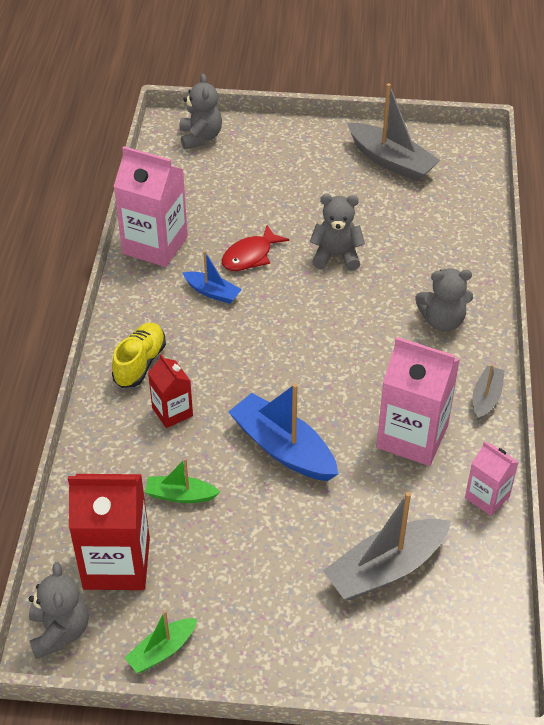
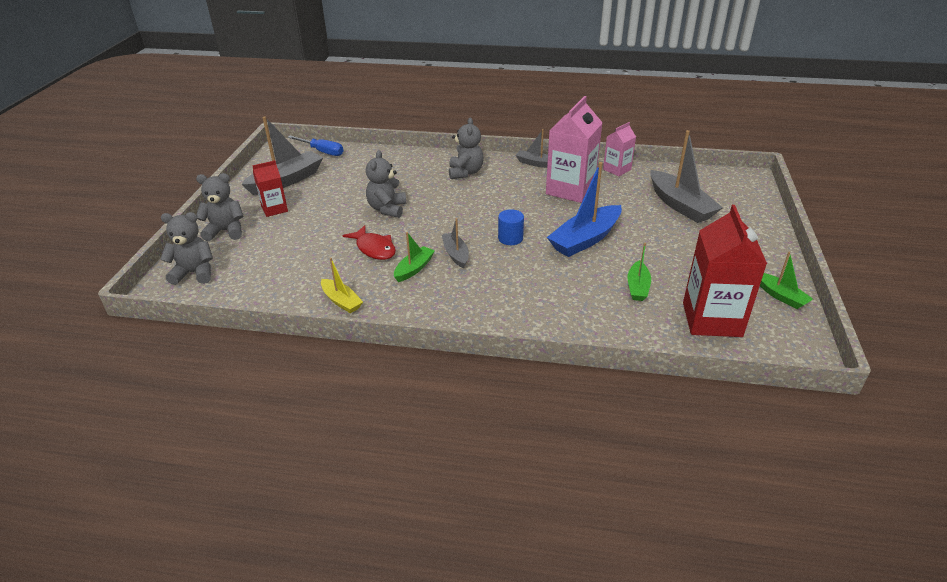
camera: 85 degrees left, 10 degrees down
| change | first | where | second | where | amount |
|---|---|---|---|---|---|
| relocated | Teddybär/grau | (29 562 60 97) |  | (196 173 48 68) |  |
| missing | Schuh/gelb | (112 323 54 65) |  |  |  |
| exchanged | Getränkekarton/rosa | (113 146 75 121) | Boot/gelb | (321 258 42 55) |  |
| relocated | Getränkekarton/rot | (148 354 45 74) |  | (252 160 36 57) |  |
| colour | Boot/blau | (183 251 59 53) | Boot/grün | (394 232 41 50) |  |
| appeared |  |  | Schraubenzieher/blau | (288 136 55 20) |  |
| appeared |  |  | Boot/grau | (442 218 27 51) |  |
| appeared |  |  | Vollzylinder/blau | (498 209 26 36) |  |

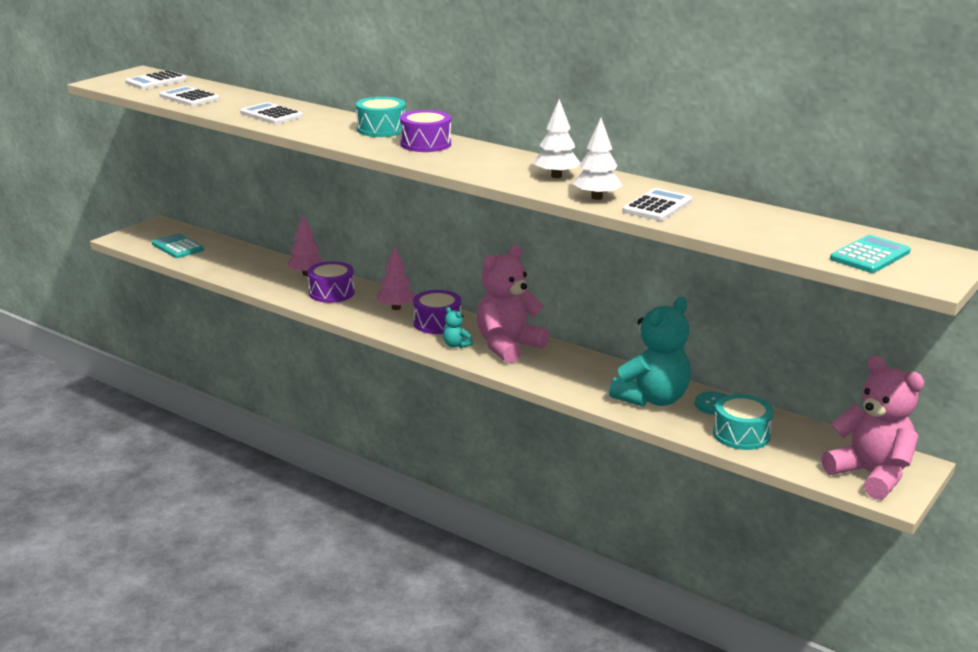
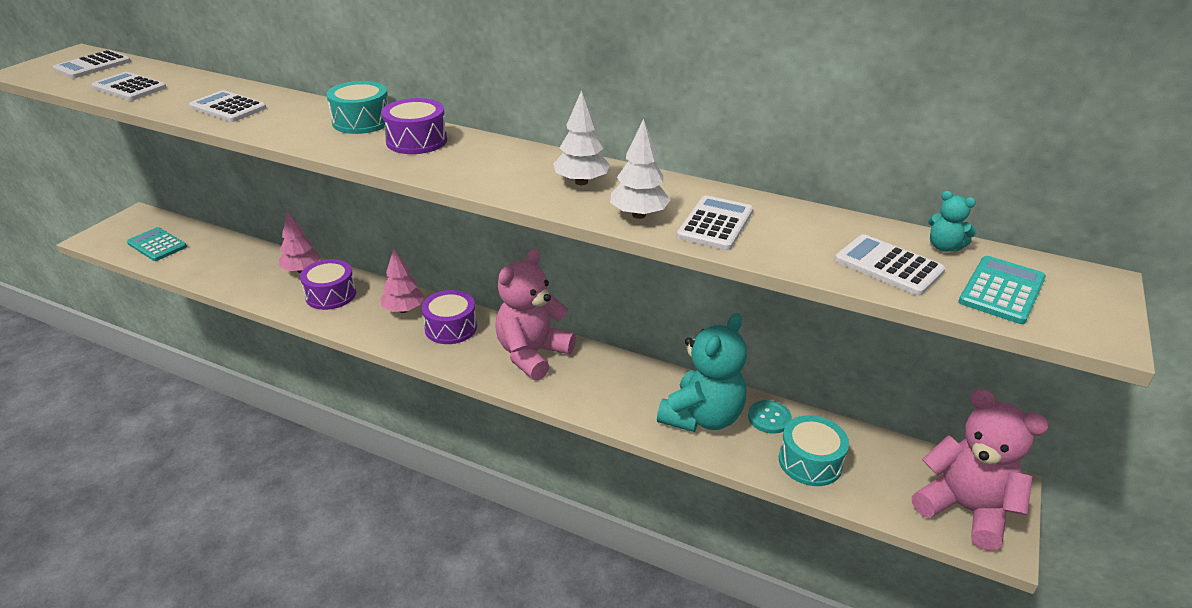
camera: 10 degrees left, 10 degrees up
| change | first | where | second | where | amount |
|---|---|---|---|---|---|
| relocated | Teddybär/türkis | (443 307 30 41) |  | (928 191 49 61) |  |
| appeared |  |  | Taschenrechner/weiß | (835 234 110 62) |  |

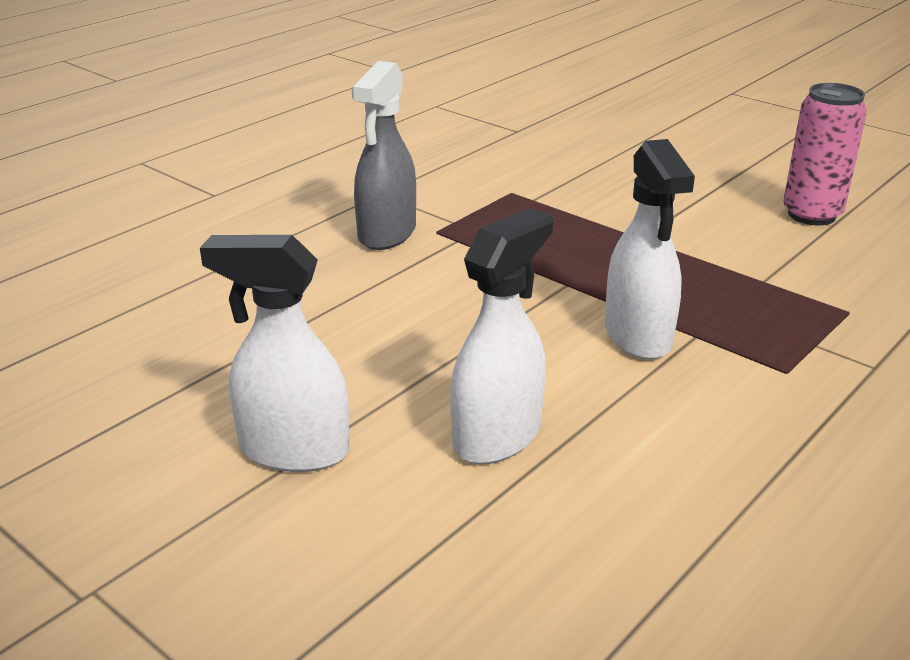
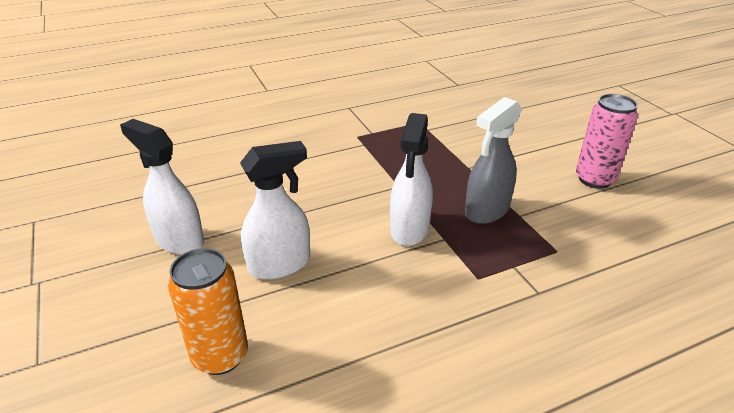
camera: 25 degrees right, 5 degrees up
| change | first | where | second | where | amount |
|---|---|---|---|---|---|
| relocated | Sprühflasche/grau | (351 61 65 189) |  | (465 97 57 127) |  |
| appeared |  |  | Dose/orange | (168 248 80 127) |  |

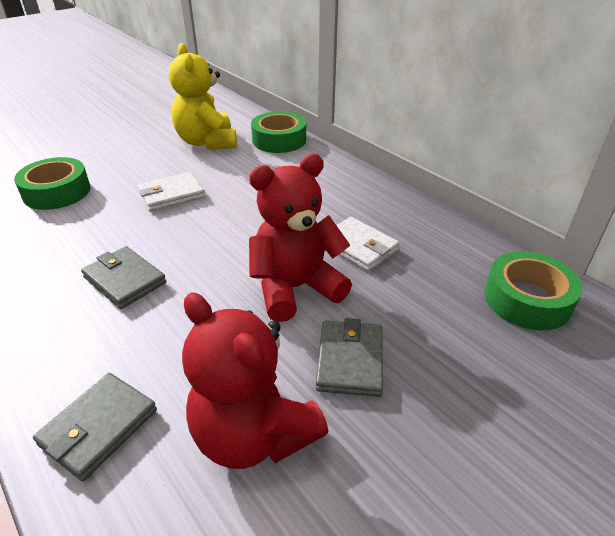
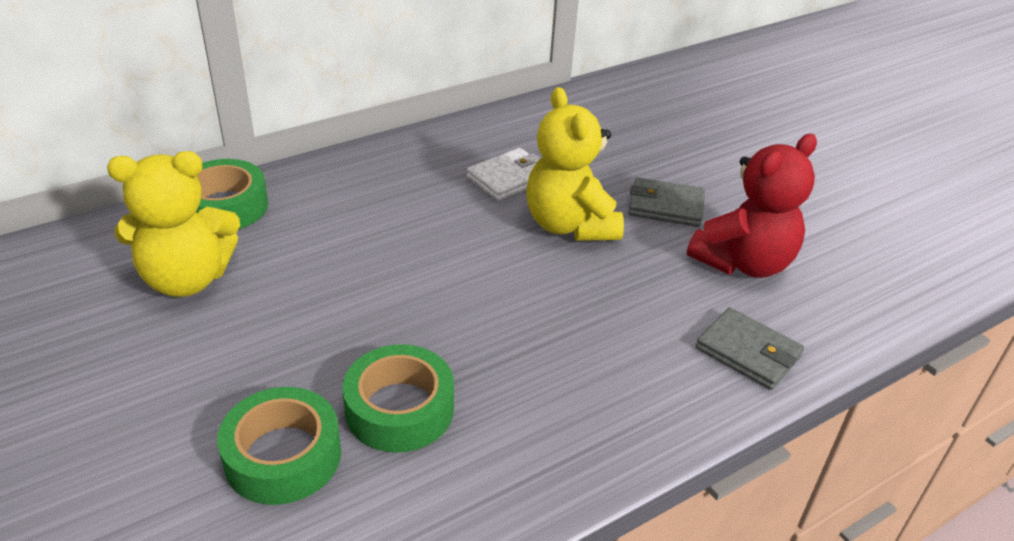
camera: 85 degrees left, 0 degrees up
| change | first | where | second | where | amount |
|---|---|---|---|---|---|
| missing | Geldbörse/grau | (81 246 85 63) |  |  |  |
| missing | Geldbörse/weiß | (138 172 67 40) |  |  |  |
| colour | Teddybär/rot | (249 154 103 168) | Teddybär/gelb | (526 87 98 154) |  |
| relocated | Klebeband/grün | (484 251 98 79) |  | (342 344 112 109) |  |

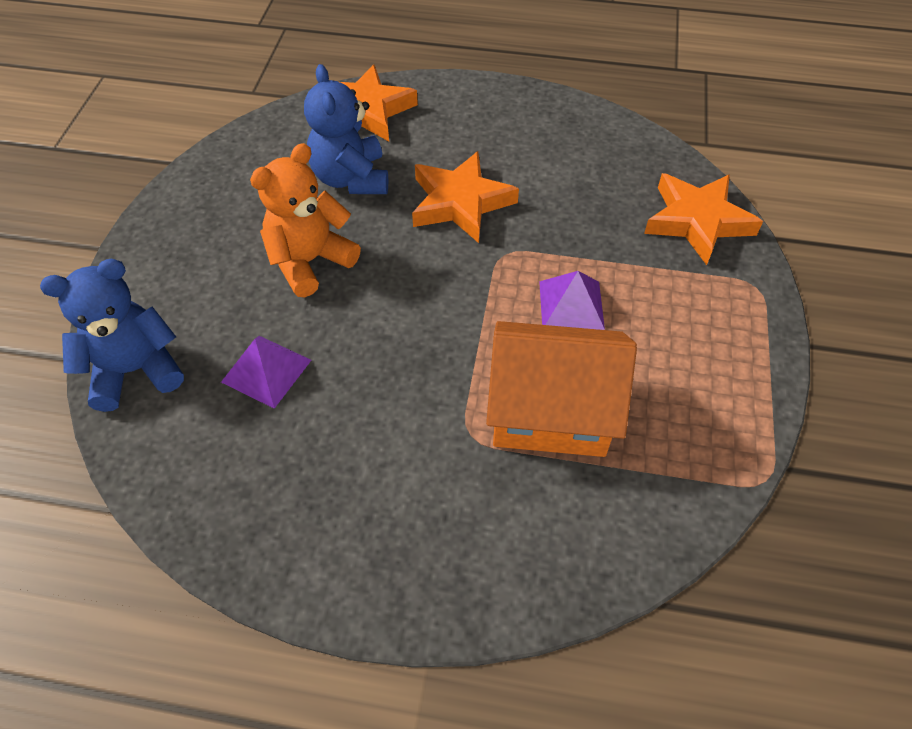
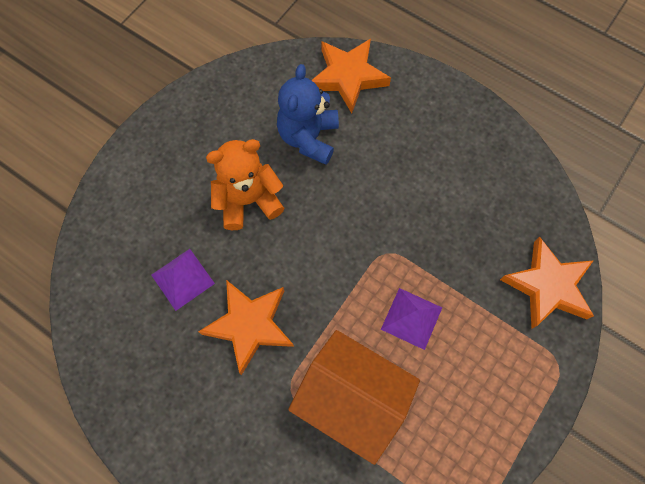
camera: 25 degrees right, 15 degrees up
| change | first | where | second | where | amount |
|---|---|---|---|---|---|
| missing | Teddybär/blau | (40 259 144 153) |  |  |  |
| relocated | Stern/orange | (412 151 107 92) |  | (198 280 96 95) |  |

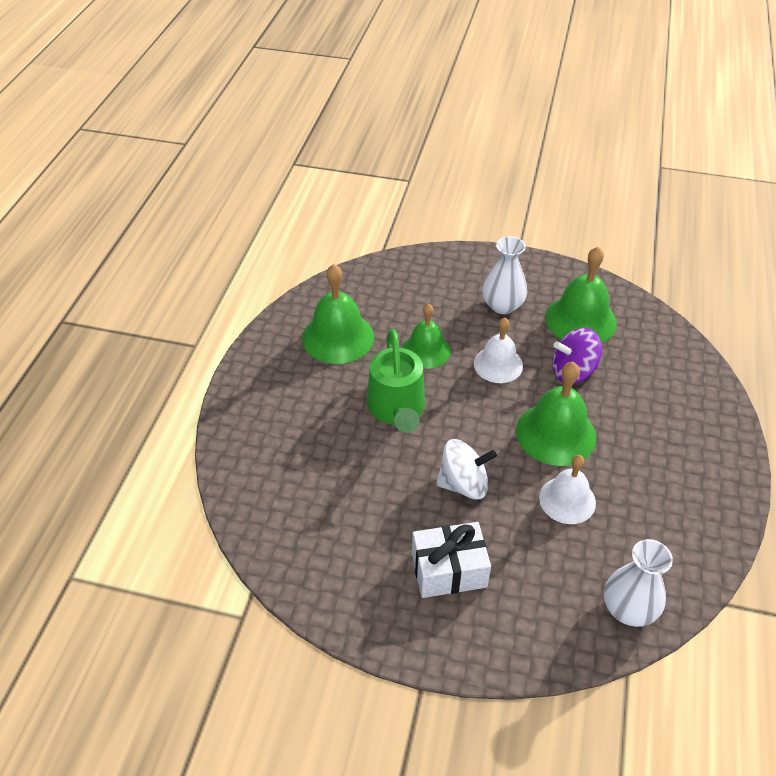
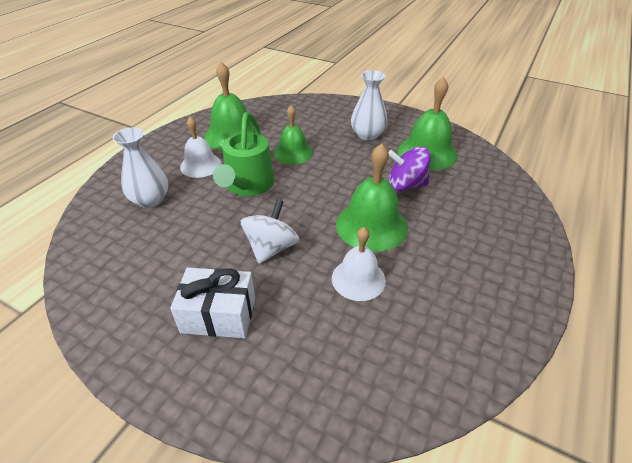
camera: 15 degrees right, 5 degrees down
| change | first | where | second | where | amount |
|---|---|---|---|---|---|
| spun | Kreisel/weiß | (436 439 61 61) |  | (241 199 58 65) | 75 degrees counterclockwise |
| relocated | Glocke/weiß | (474 318 49 65) |  | (180 117 42 61) |  |
| relocated | Vase/weiß | (604 539 69 88) |  | (112 128 56 80) |  |

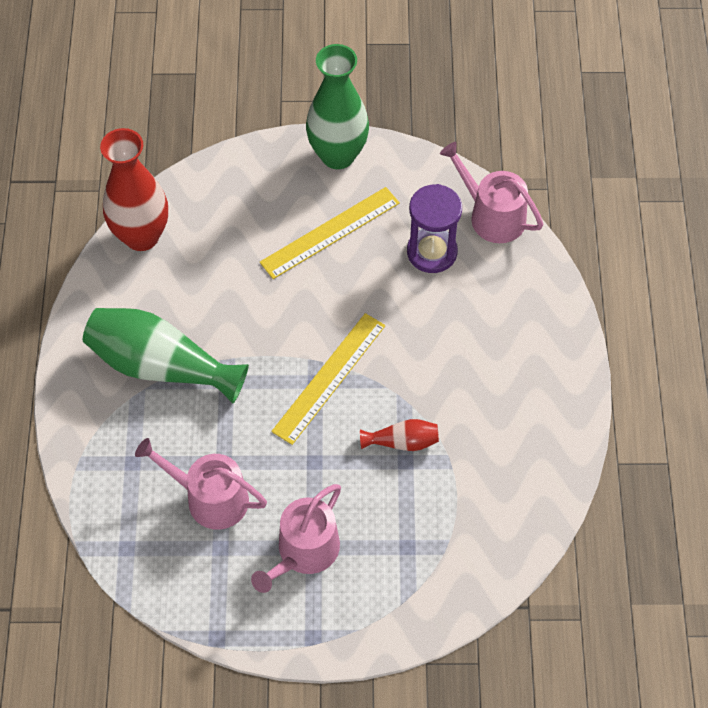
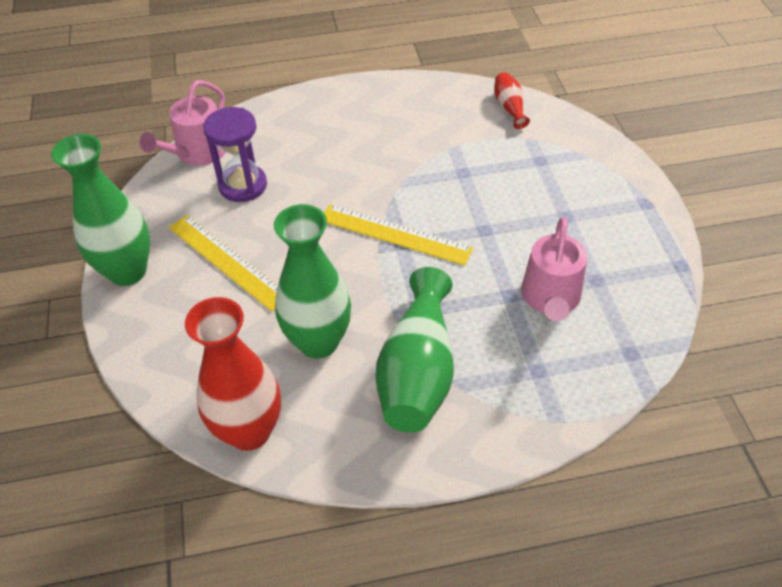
camera: 100 degrees left, 10 degrees down
| change | first | where | second | where | amount |
|---|---|---|---|---|---|
| missing | Gießkanne/rosa | (251 484 90 109) |  |  |  |
| relocated | Vase/rot | (360 419 79 32) |  | (495 72 35 57) |  |
| appeared |  |  | Vase/grün | (274 204 77 155) |  |

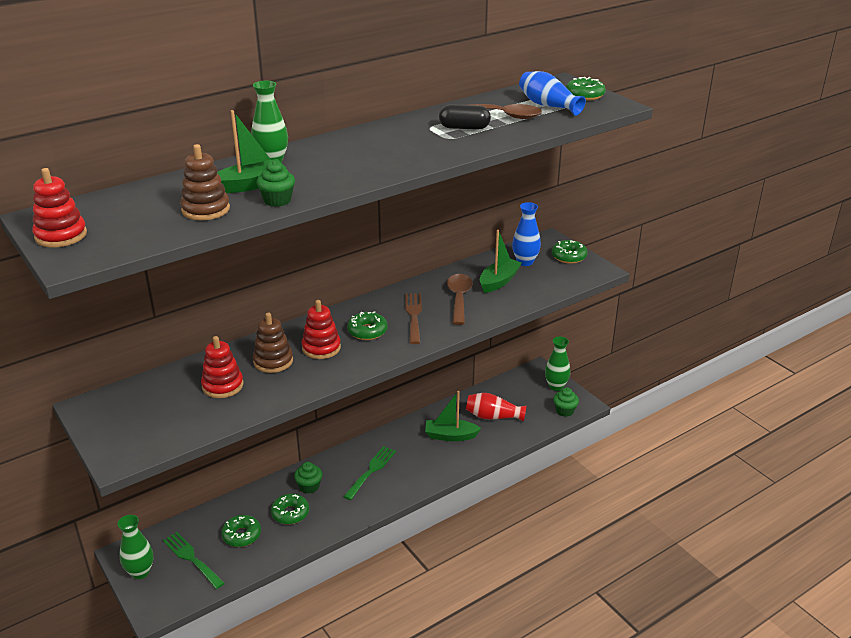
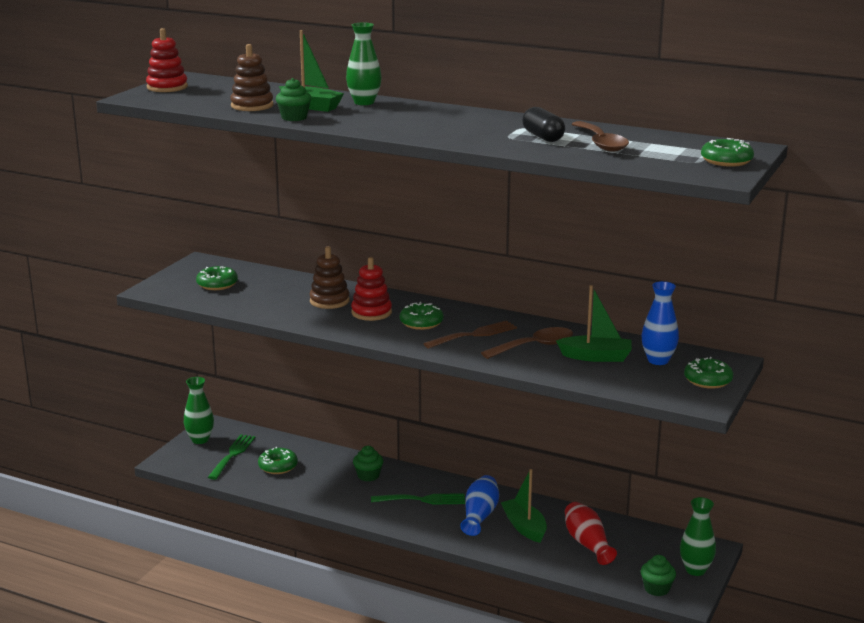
camera: 60 degrees right, 10 degrees down
| change | first | where | second | where | amount |
|---|---|---|---|---|---|
| missing | Stapelspielzeug/rot | (201 336 42 62) |  |  |  |
| relocated | Donut/grün | (271 494 38 30) |  | (196 266 42 24) |  |
| relocated | Vase/blau | (519 71 67 45) |  | (460 475 39 61) |  |

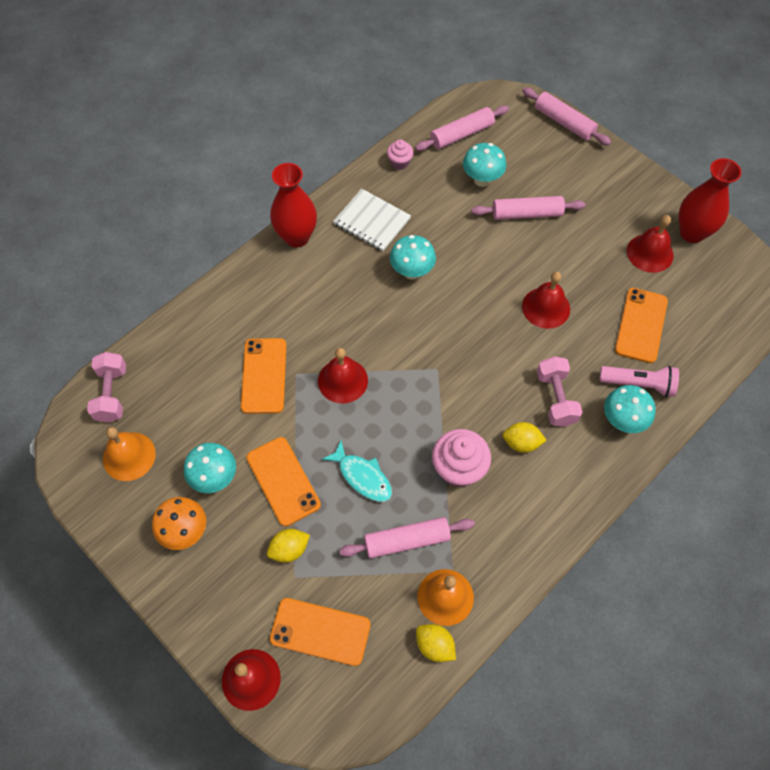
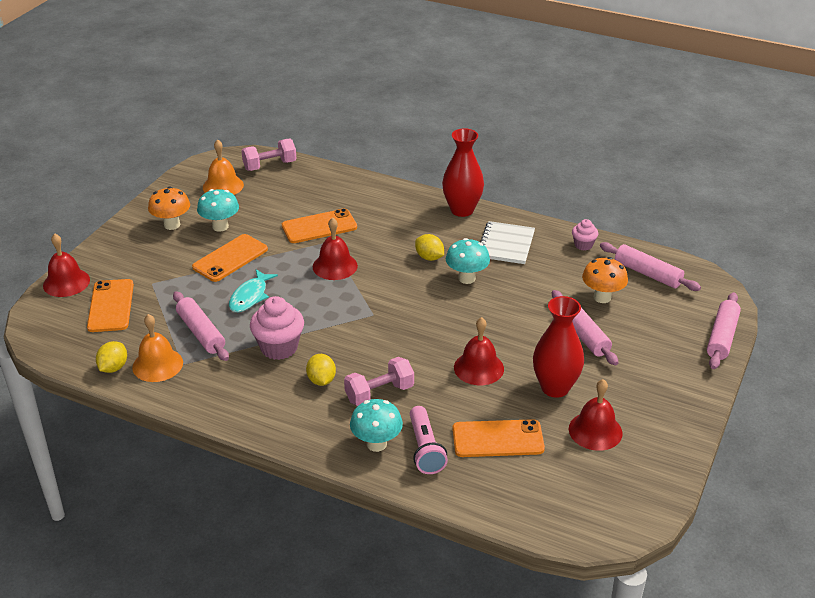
camera: 70 degrees right, 25 degrees down
| change | first | where | second | where | amount |
|---|---|---|---|---|---|
| relocated | Zitrone/gelb | (267 529 43 34) |  | (415 234 29 27) |  |
| colour | Pilz/türkis | (463 143 43 44) | Pilz/orange | (582 257 46 46) |  |
| relocated | Vase/rot | (679 158 62 85) |  | (533 296 51 102) |  |

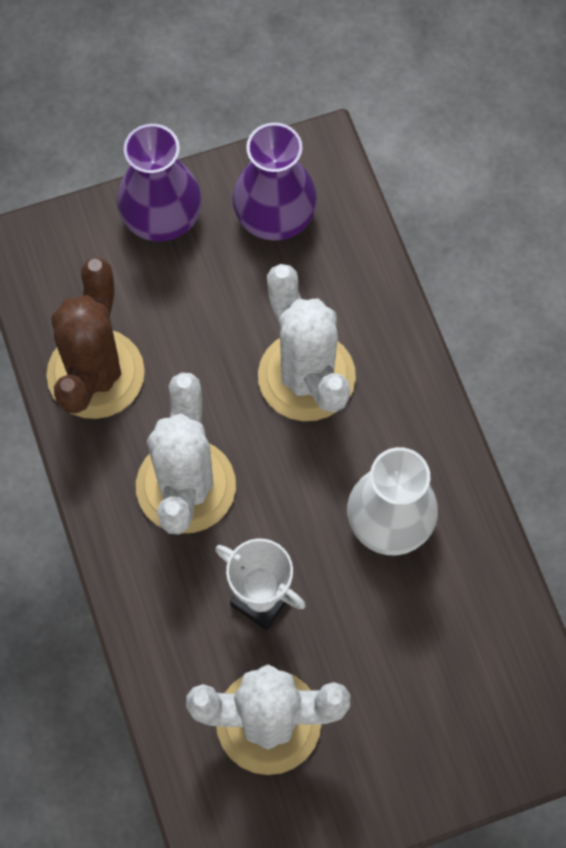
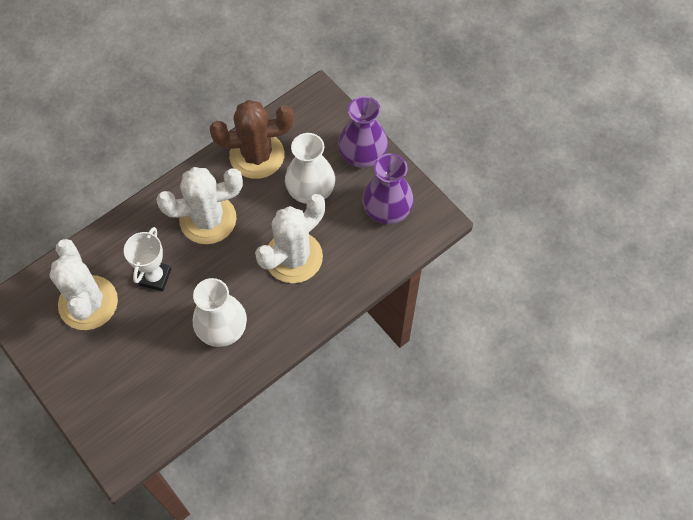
camera: 70 degrees right, 5 degrees down
| change | first | where | second | where | amount |
|---|---|---|---|---|---|
| appeared |  |  | Vase/weiß | (285 133 50 71) |  |

